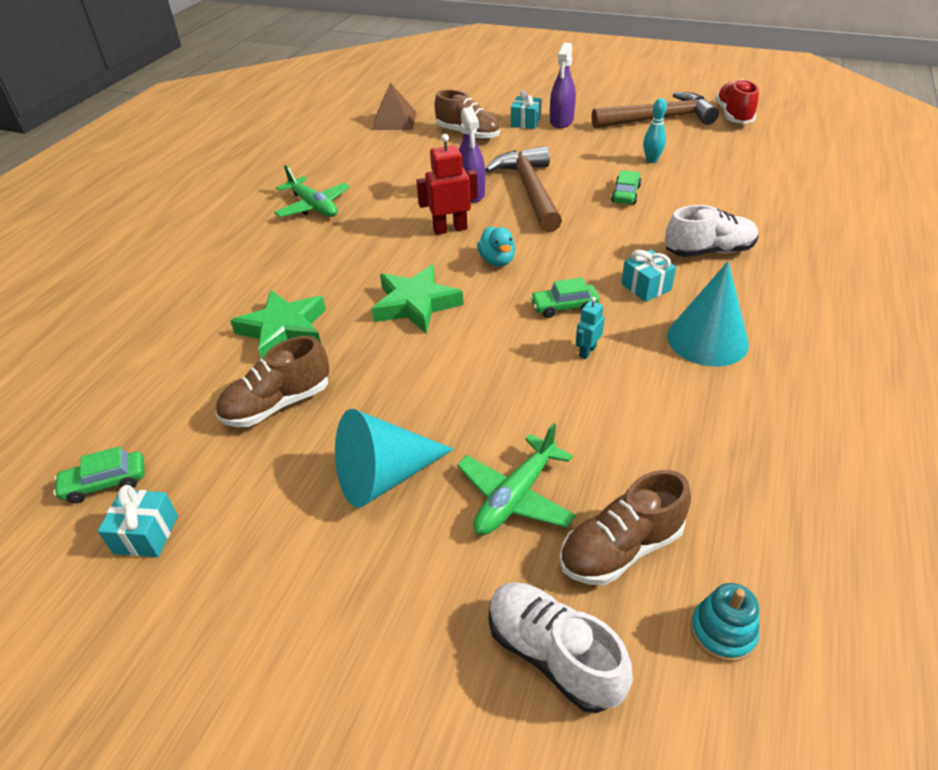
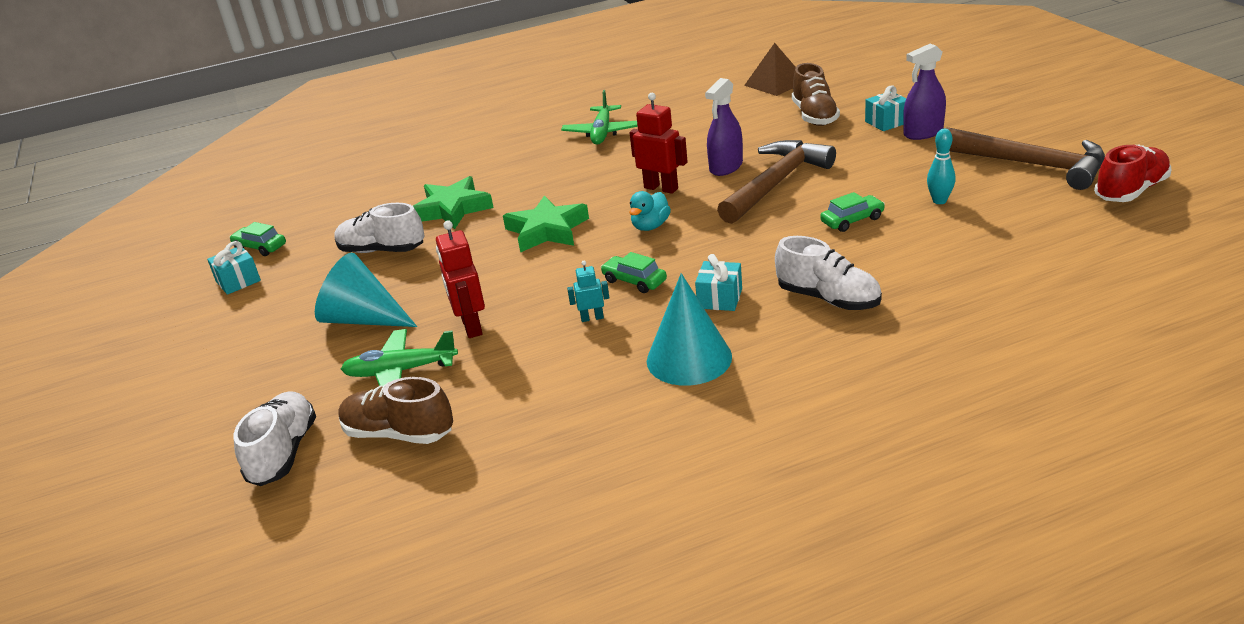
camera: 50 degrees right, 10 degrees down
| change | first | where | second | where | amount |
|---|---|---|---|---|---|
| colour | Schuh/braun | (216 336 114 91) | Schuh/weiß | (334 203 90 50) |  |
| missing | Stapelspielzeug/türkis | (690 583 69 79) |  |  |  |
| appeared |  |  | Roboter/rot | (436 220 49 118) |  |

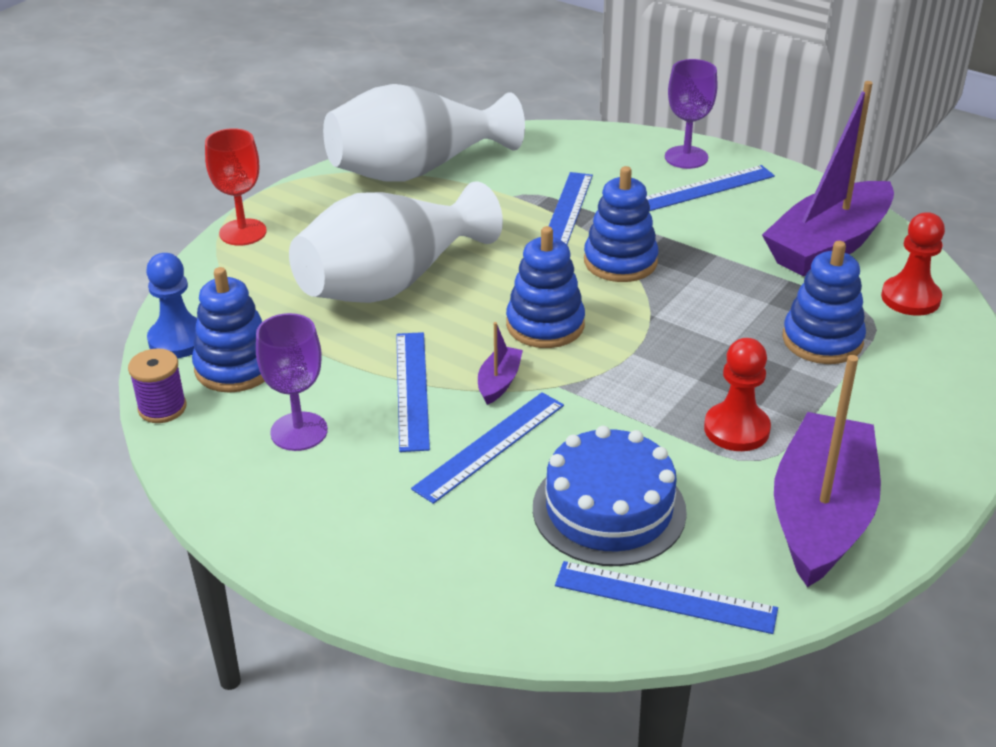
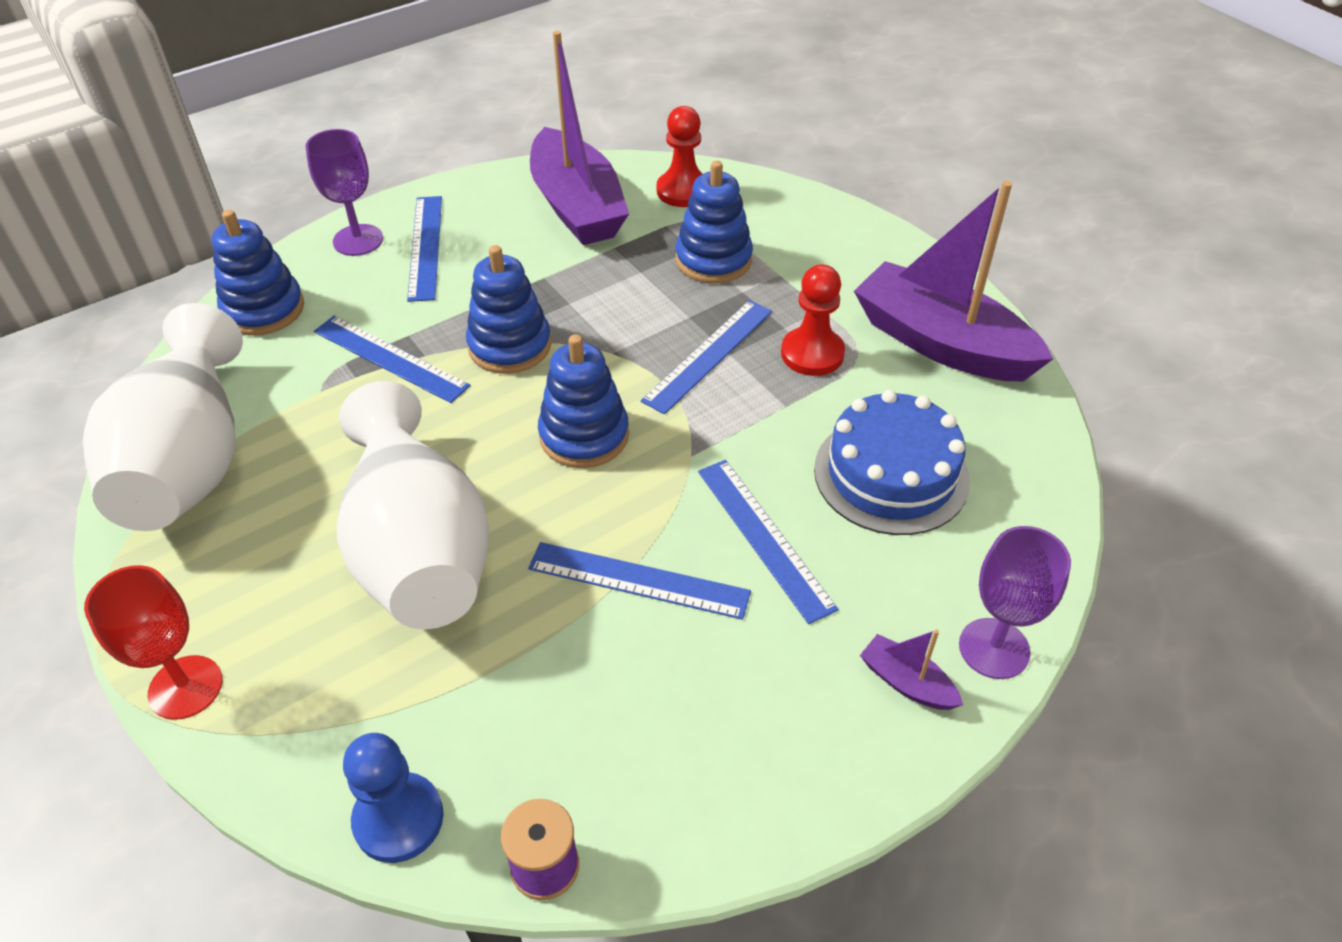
camera: 70 degrees left, 10 degrees up
| change | first | where | second | where | amount |
|---|---|---|---|---|---|
| relocated | Stapelspielzeug/blau | (192 267 73 126) |  | (211 210 93 126) |  |
| relocated | Kelch/lila | (256 313 72 138) |  | (959 526 112 153) |  |
| relocated | Boot/lila | (478 322 45 83) |  | (860 629 103 81) |  |
| relocated | Lineal/blau | (555 561 223 73) |  | (641 300 131 114) |  |

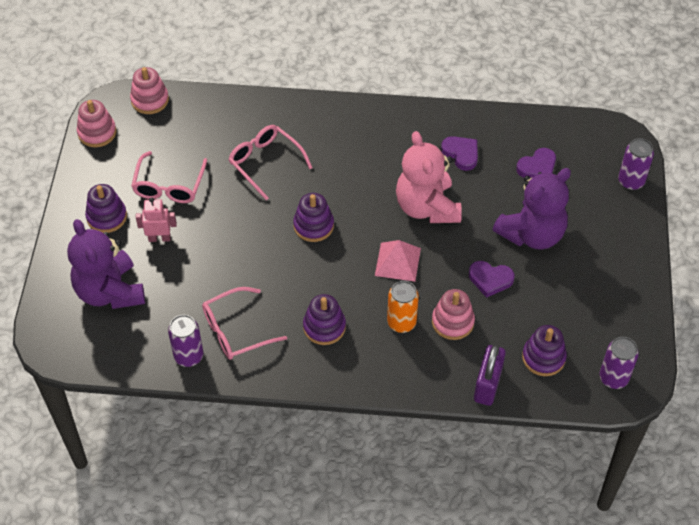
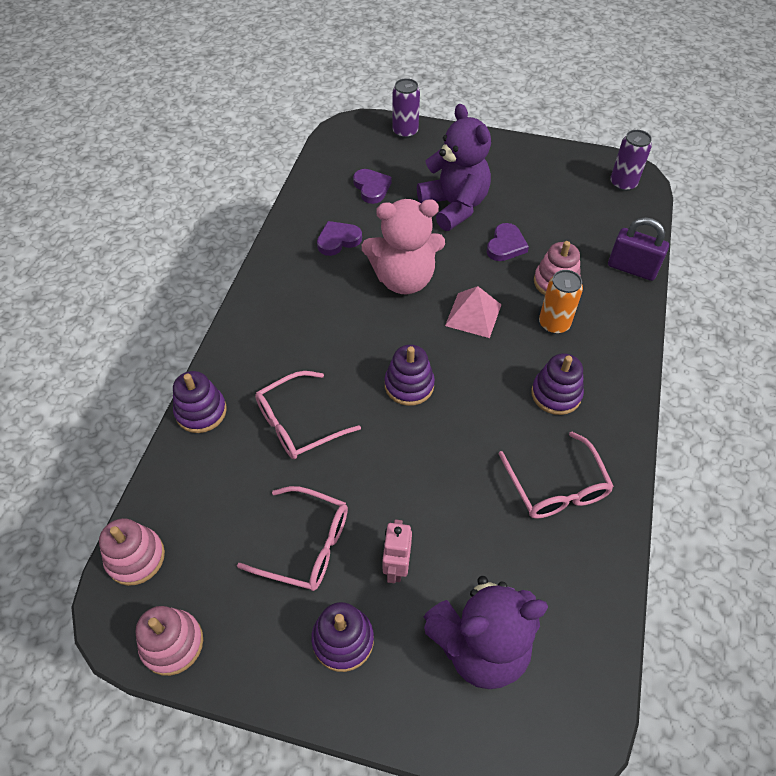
camera: 80 degrees left, 0 degrees up
| change | first | where | second | where | amount |
|---|---|---|---|---|---|
| missing | Dose/lila | (168 315 35 52) |  |  |  |
| relocated | Stapelspielzeug/lila | (522 325 45 51) |  | (173 371 54 62) |  |

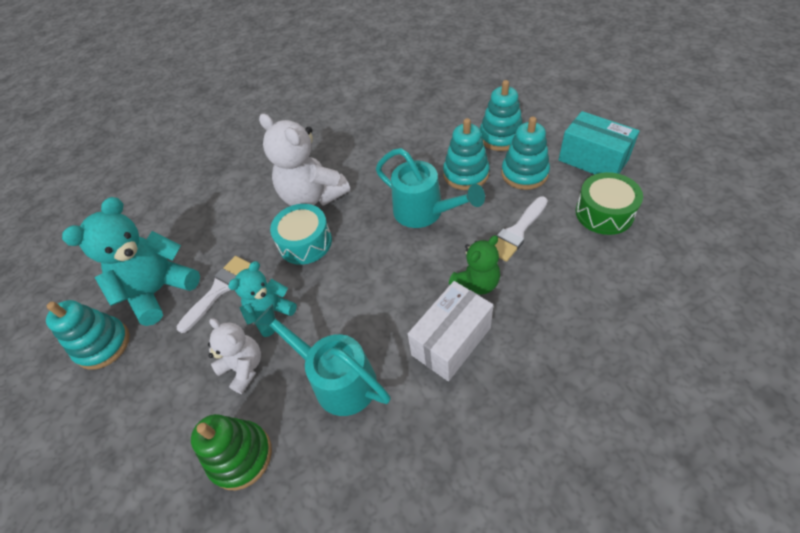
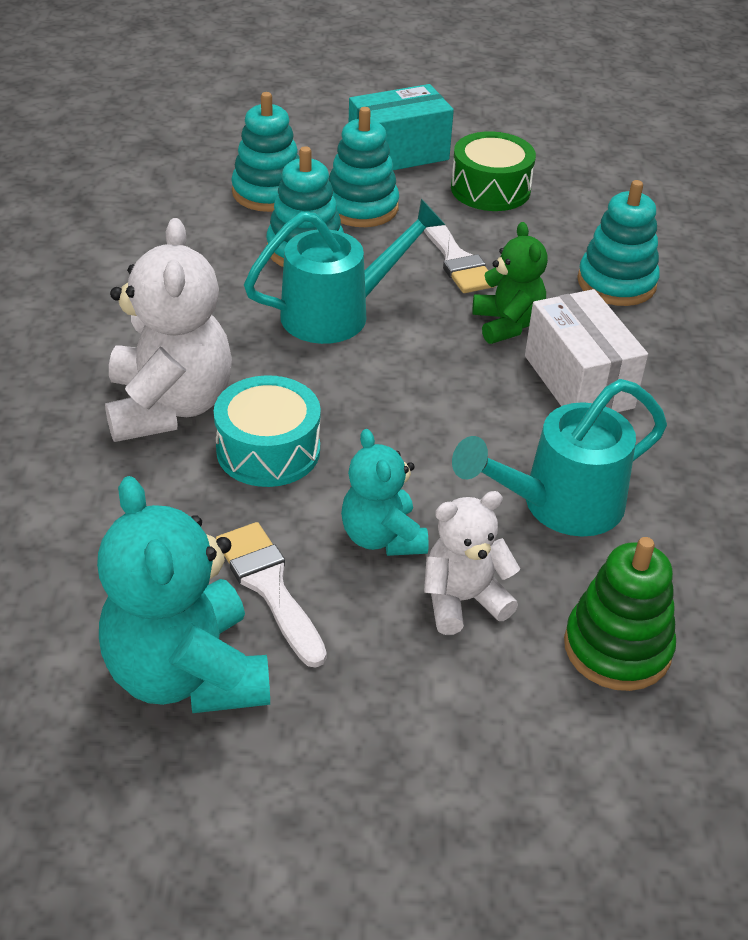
camera: 70 degrees left, 10 degrees down
| change | first | where | second | where | amount |
|---|---|---|---|---|---|
| relocated | Stapelspielzeug/türkis | (46 300 84 70) |  | (577 180 83 126) |  |
| spun | Teddybär/weiß | (259 113 91 93) |  | (105 218 127 224) | 75 degrees counterclockwise |

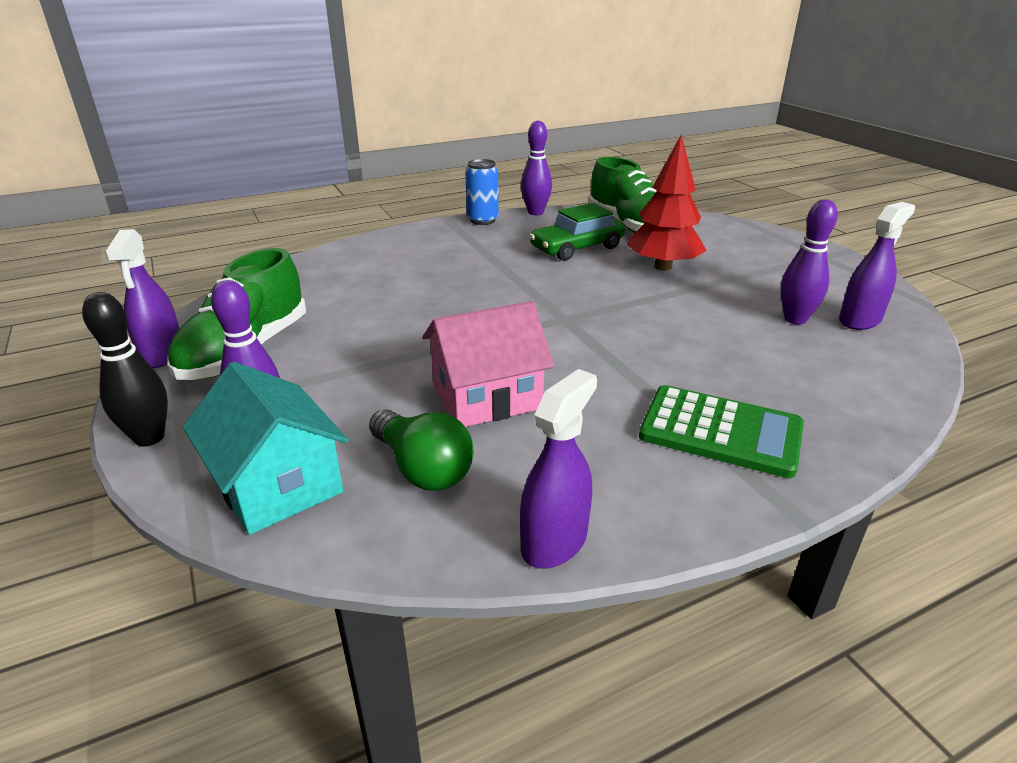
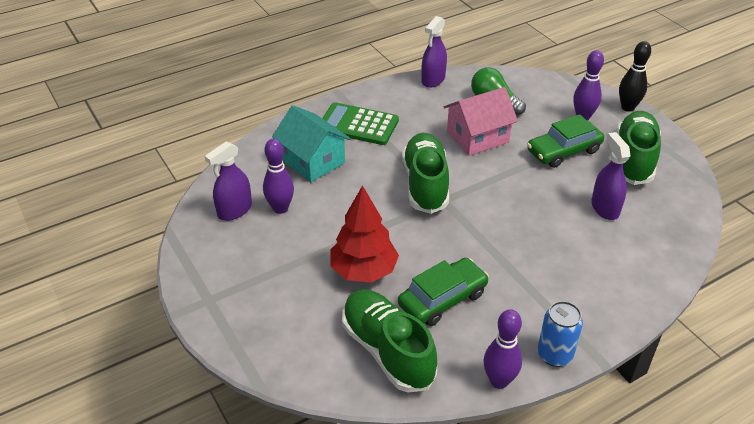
camera: 175 degrees right, 10 degrees up
| change | first | where | second | where | amount |
|---|---|---|---|---|---|
| relocated | Sprühflasche/lila | (105 229 74 139) |  | (591 132 40 88) |  |
| relocated | Haus/türkis | (183 362 166 173) |  | (272 105 78 77) |  |
| appeared |  |  | Schuh/grün | (402 133 47 81) |  |
| appeared |  |  | Auto/grün | (527 114 77 54) |  |

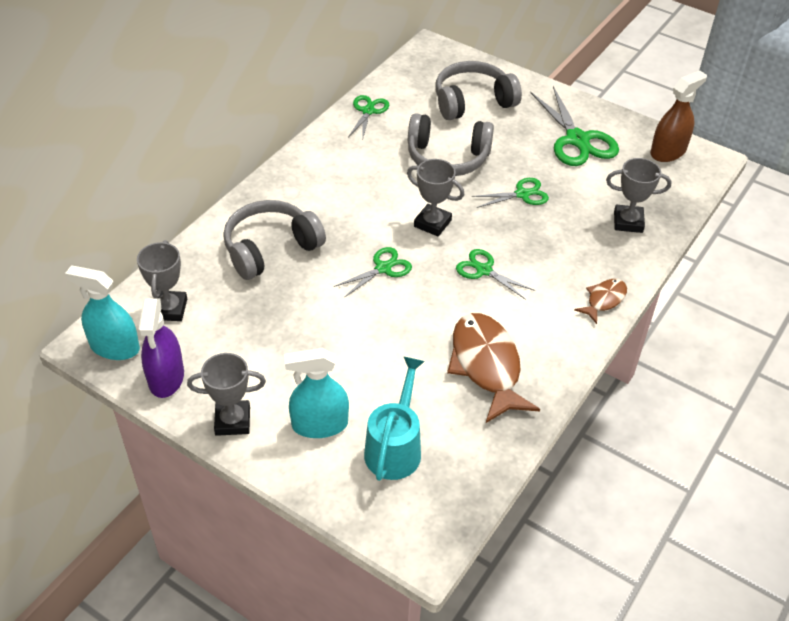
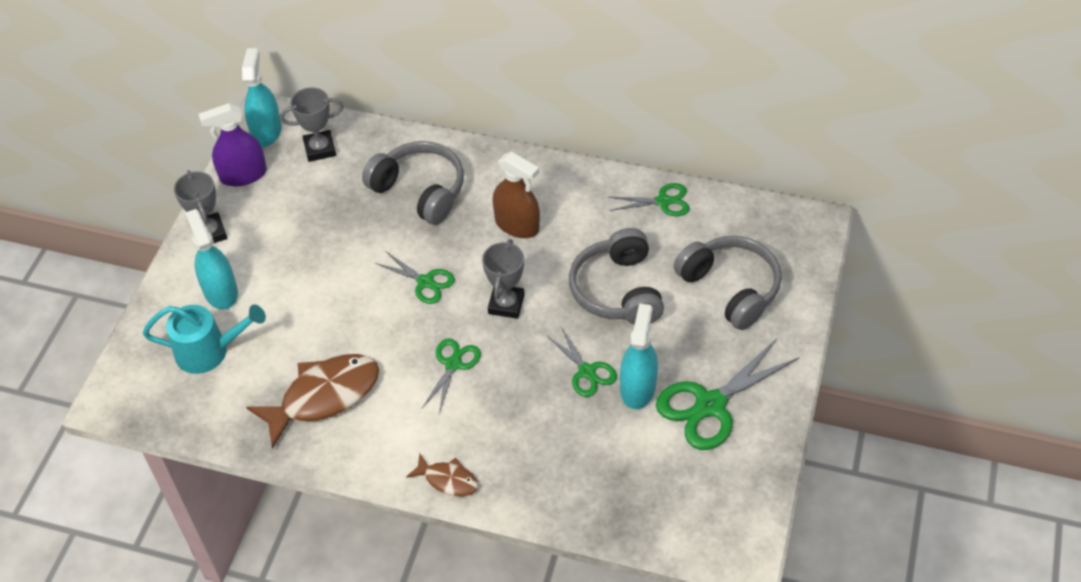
camera: 75 degrees right, 5 degrees up
| change | first | where | second | where | amount |
|---|---|---|---|---|---|
| missing | Pokal/grau | (606 158 66 75) |  |  |  |
| relocated | Sprühflasche/braun | (650 70 57 92) |  | (492 152 48 86) |  |
| appeared |  |  | Sprühflasche/türkis | (620 303 38 106) |  |

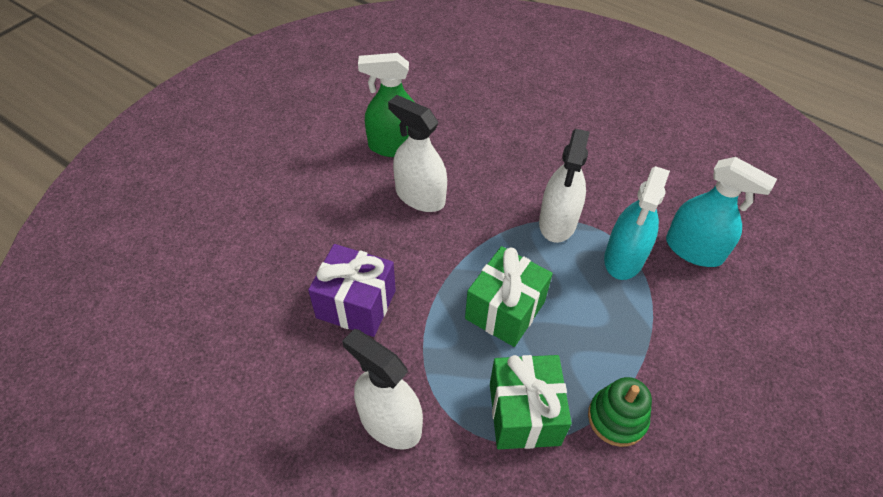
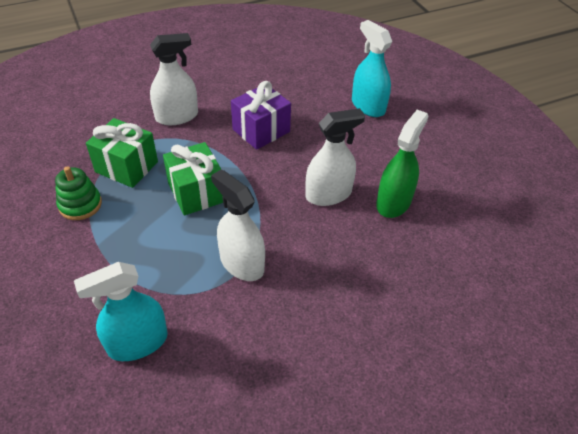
camera: 120 degrees right, 5 degrees down
| change | first | where | second | where | amount |
|---|---|---|---|---|---|
| relocated | Sprühflasche/türkis | (604 166 66 114) |  | (352 20 40 97) |  |

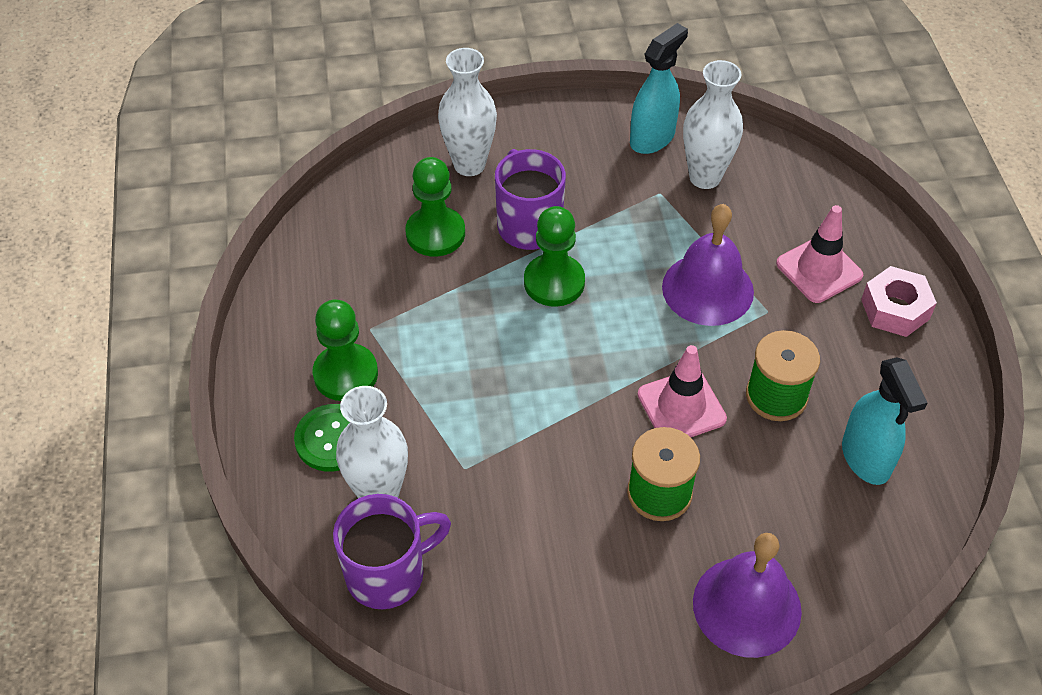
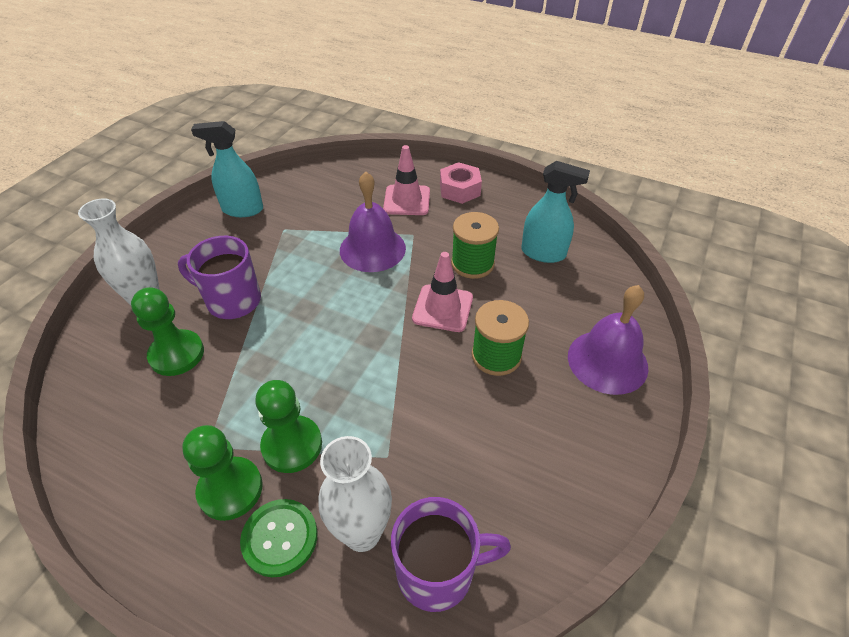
camera: 55 degrees left, 5 degrees down
| change | first | where | second | where | amount |
|---|---|---|---|---|---|
| spun | Tasse/lila | (333 494 118 115) |  | (391 497 120 115) | 75 degrees clockwise |
| relocated | Bauer/grün | (524 206 61 101) |  | (255 380 67 93) |  |
| spun | Sprühflasche/türkis | (630 23 58 131) |  | (191 121 72 96) | 75 degrees counterclockwise |
| missing | Vase/weiß | (683 60 60 129) |  |  |  |

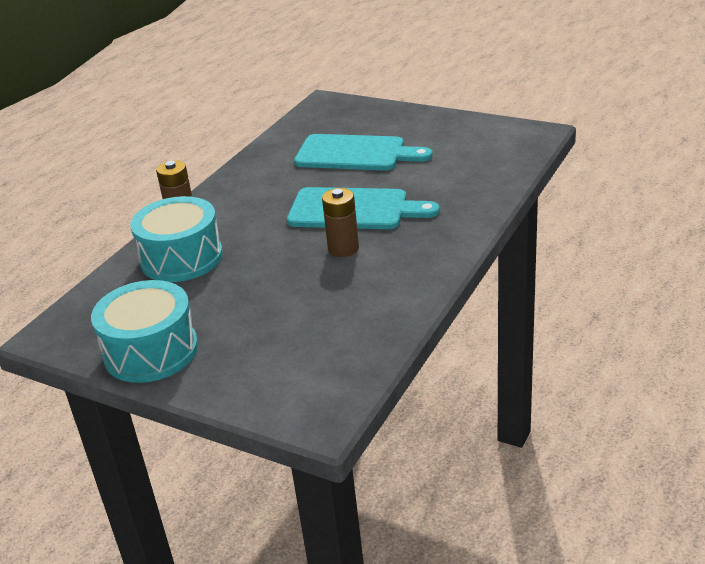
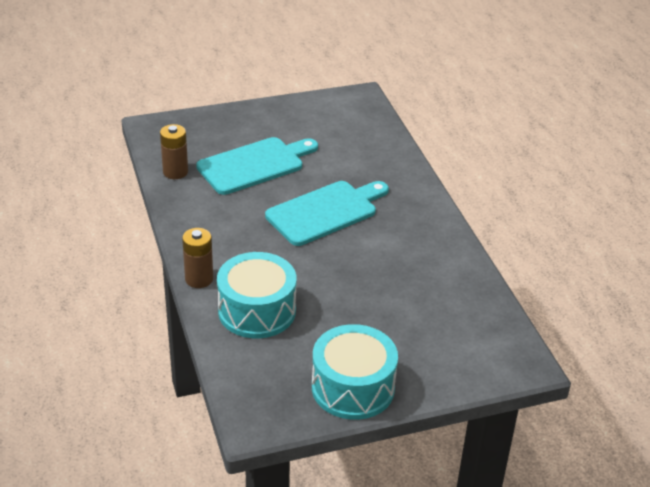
camera: 50 degrees left, 5 degrees up
| change | first | where | second | where | amount |
|---|---|---|---|---|---|
| relocated | Batterie/braun | (322 188 37 69) |  | (160 124 28 55) |  |

